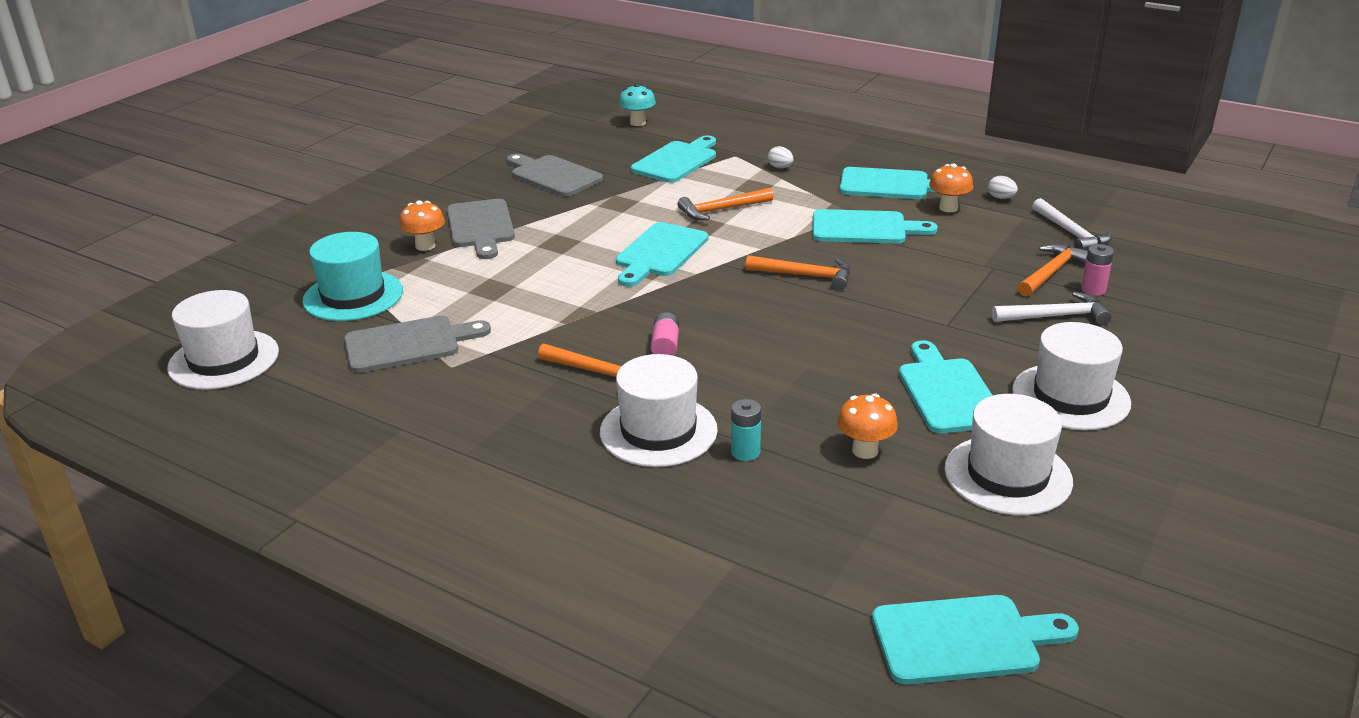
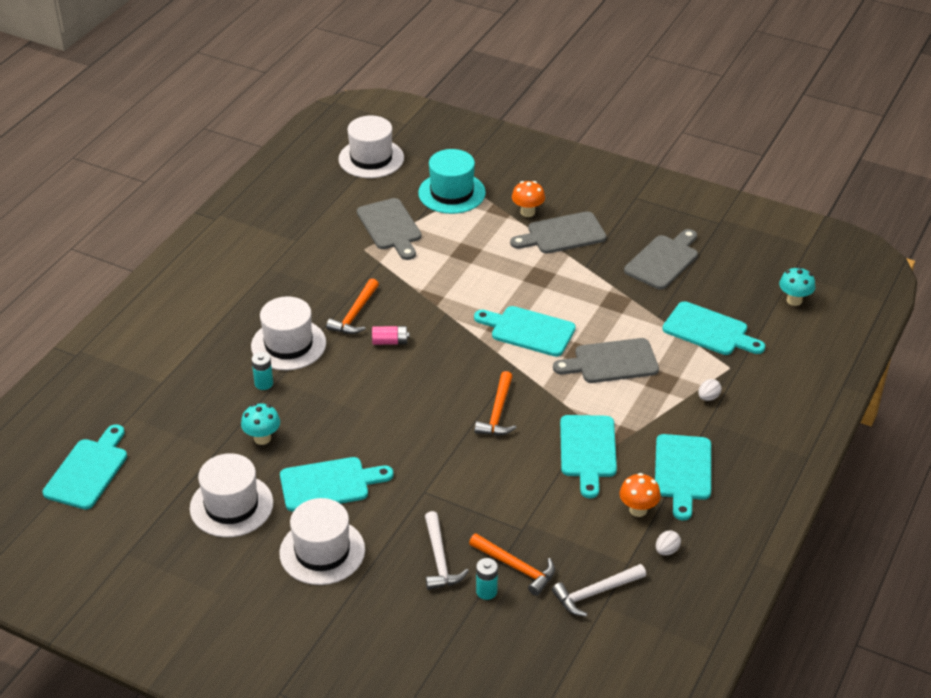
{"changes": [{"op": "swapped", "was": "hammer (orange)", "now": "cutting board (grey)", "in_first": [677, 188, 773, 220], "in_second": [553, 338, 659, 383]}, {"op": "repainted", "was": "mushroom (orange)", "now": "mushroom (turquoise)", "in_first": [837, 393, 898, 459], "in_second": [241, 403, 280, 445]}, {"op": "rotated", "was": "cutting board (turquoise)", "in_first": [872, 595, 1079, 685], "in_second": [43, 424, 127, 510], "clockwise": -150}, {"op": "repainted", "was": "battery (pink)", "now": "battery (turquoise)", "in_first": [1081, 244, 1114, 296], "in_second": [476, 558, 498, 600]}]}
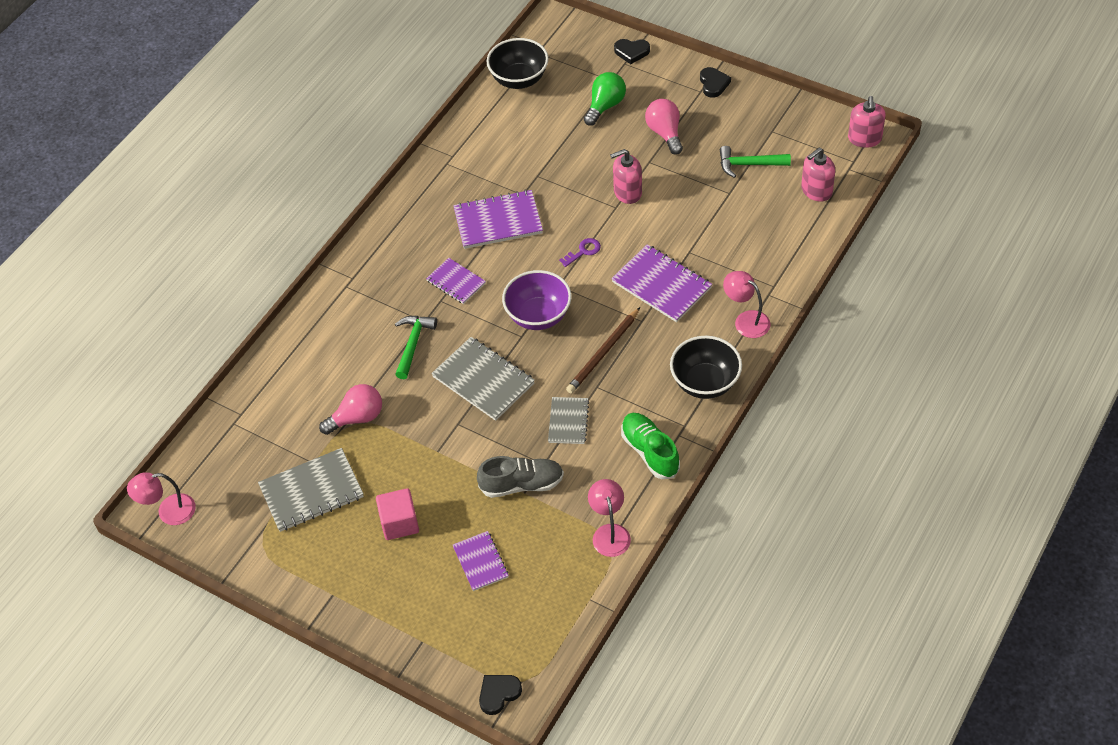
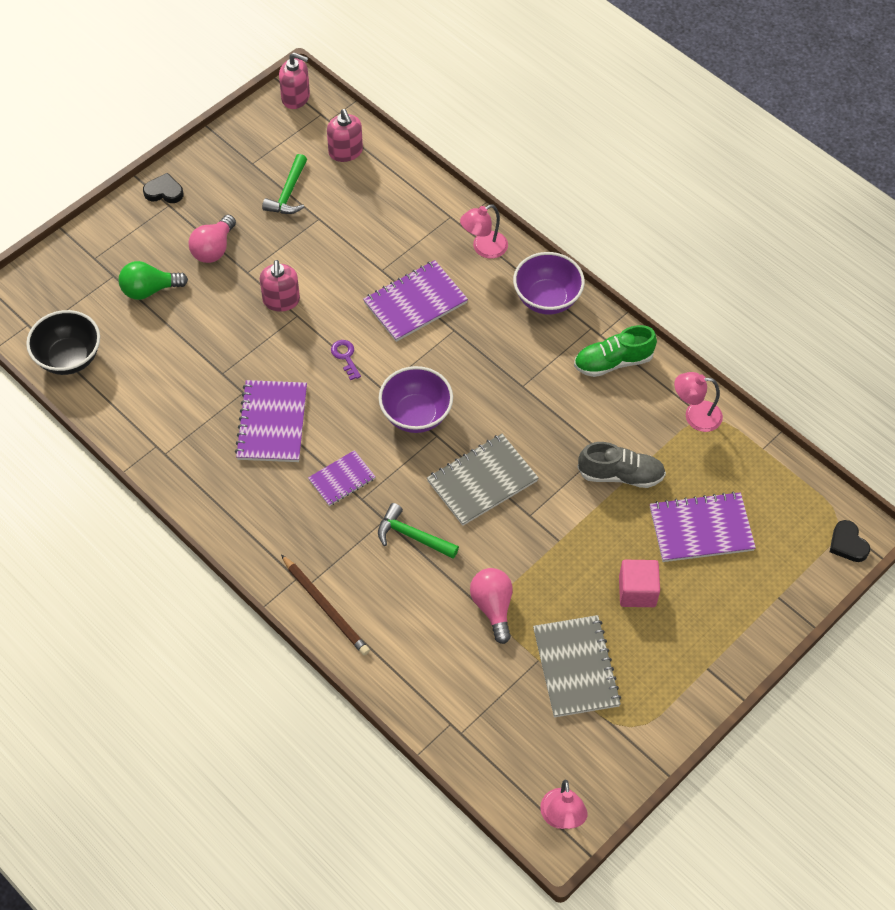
{"changes": [{"op": "scaled", "was": "notebook (purple)", "in_first": [453, 531, 509, 591], "in_second": [650, 492, 756, 562], "ratio": 1.65}, {"op": "rotated", "was": "shoe (grey)", "in_first": [477, 456, 564, 498], "in_second": [577, 442, 666, 488], "clockwise": 90}, {"op": "gone", "was": "notebook (grey)", "in_first": [548, 397, 590, 444]}, {"op": "shifted", "was": "pencil (brown)", "in_first": [566, 307, 640, 394], "in_second": [281, 555, 370, 656]}, {"op": "rotated", "was": "light bulb (green)", "in_first": [584, 72, 626, 126], "in_second": [119, 261, 188, 300], "clockwise": -60}, {"op": "gone", "was": "heart (black)", "in_first": [614, 39, 650, 64]}, {"op": "rotated", "was": "light bulb (pink)", "in_first": [645, 99, 683, 155], "in_second": [188, 215, 236, 263], "clockwise": -60}, {"op": "repainted", "was": "bowl (black)", "now": "bowl (purple)", "in_first": [670, 336, 742, 399], "in_second": [513, 252, 585, 314]}]}
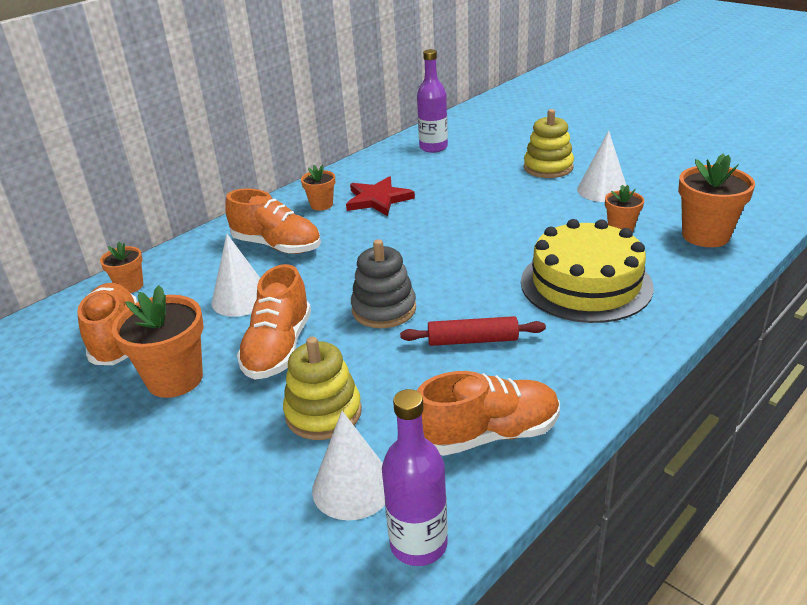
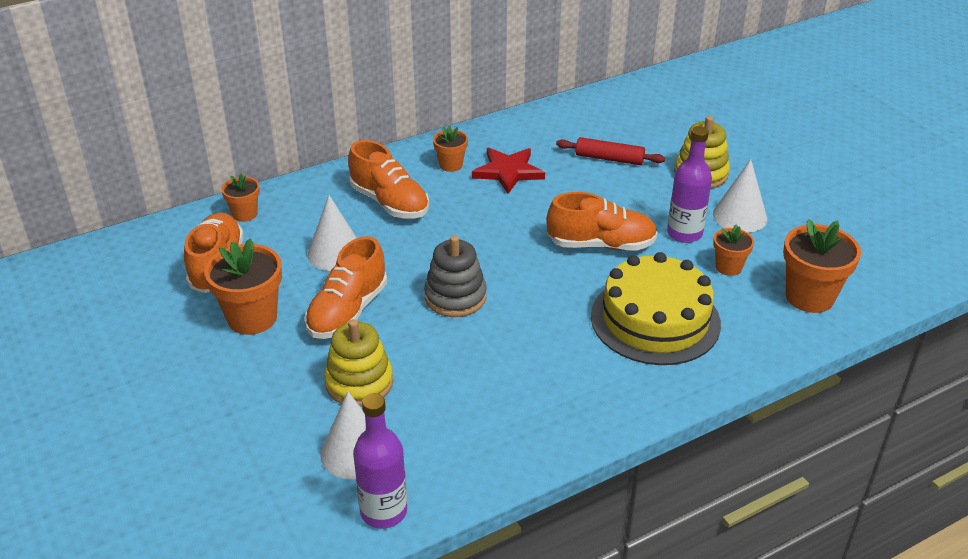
{"changes": [{"op": "shifted", "was": "rolling pin (red)", "in_first": [400, 316, 546, 346], "in_second": [556, 137, 665, 165]}, {"op": "shifted", "was": "bottle (purple)", "in_first": [417, 49, 448, 153], "in_second": [667, 126, 712, 243]}, {"op": "shifted", "was": "shoe (orange)", "in_first": [417, 371, 560, 456], "in_second": [547, 192, 658, 251]}]}
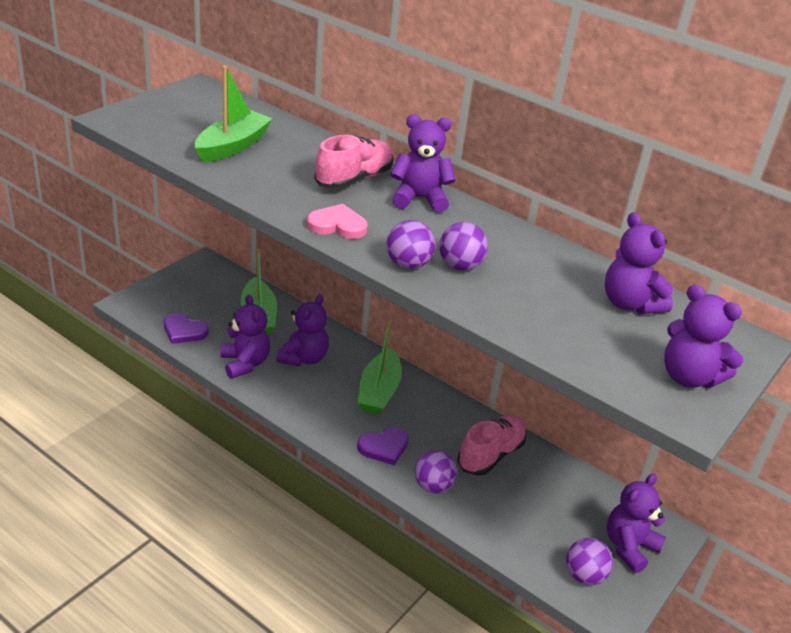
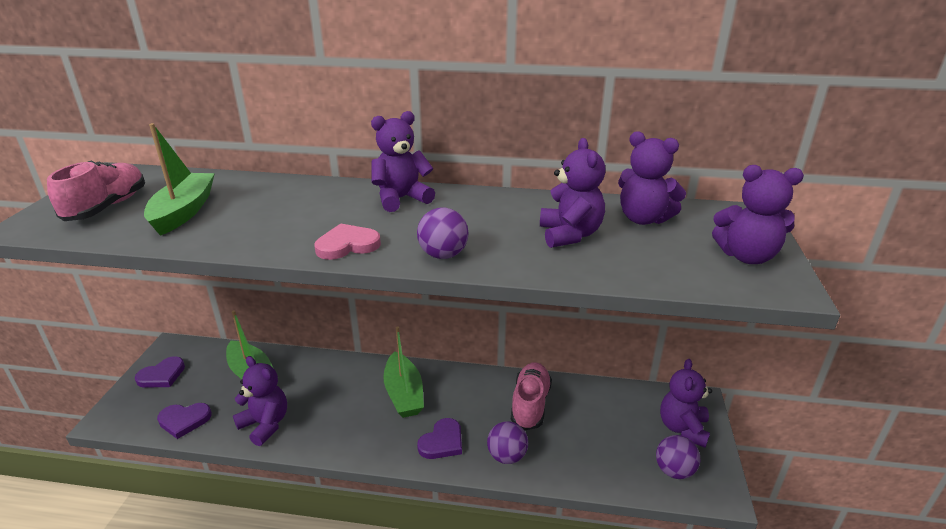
{"changes": [{"op": "shifted", "was": "teddy bear (purple)", "in_first": [277, 294, 329, 366], "in_second": [540, 138, 606, 248]}, {"op": "shifted", "was": "shoe (pink)", "in_first": [314, 135, 393, 189], "in_second": [47, 161, 145, 221]}, {"op": "gone", "was": "ball (purple)", "in_first": [439, 222, 488, 270]}, {"op": "new", "now": "heart (purple)", "in_second": [135, 356, 185, 388]}]}
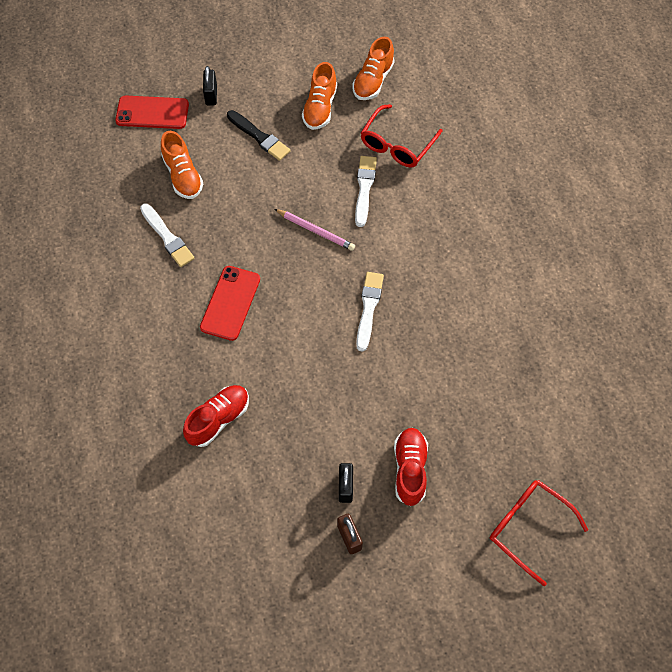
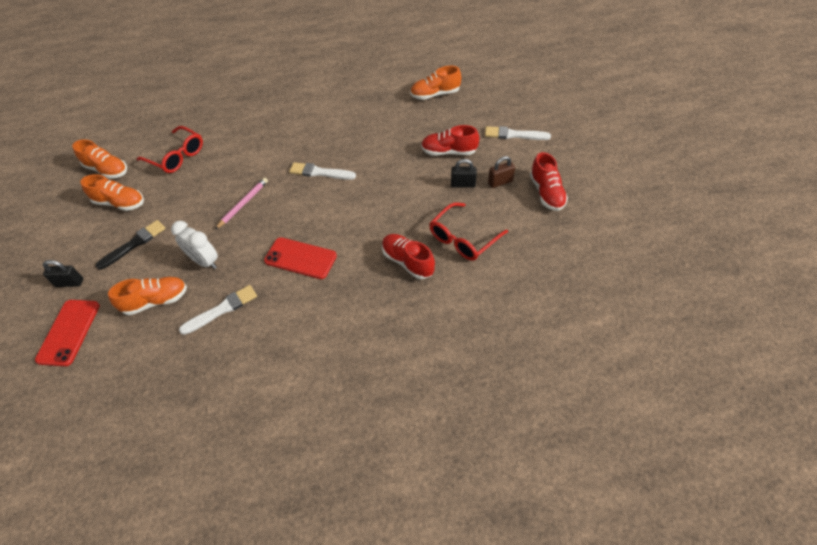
{"changes": [{"op": "shifted", "was": "brush (white)", "in_first": [355, 156, 377, 227], "in_second": [485, 126, 551, 140]}, {"op": "shifted", "was": "glasses (red)", "in_first": [490, 480, 588, 586], "in_second": [429, 202, 508, 261]}, {"op": "new", "now": "clock (white)", "in_second": [171, 221, 218, 269]}, {"op": "new", "now": "shoe (orange)", "in_second": [410, 66, 461, 100]}, {"op": "new", "now": "shoe (red)", "in_second": [530, 152, 568, 211]}]}
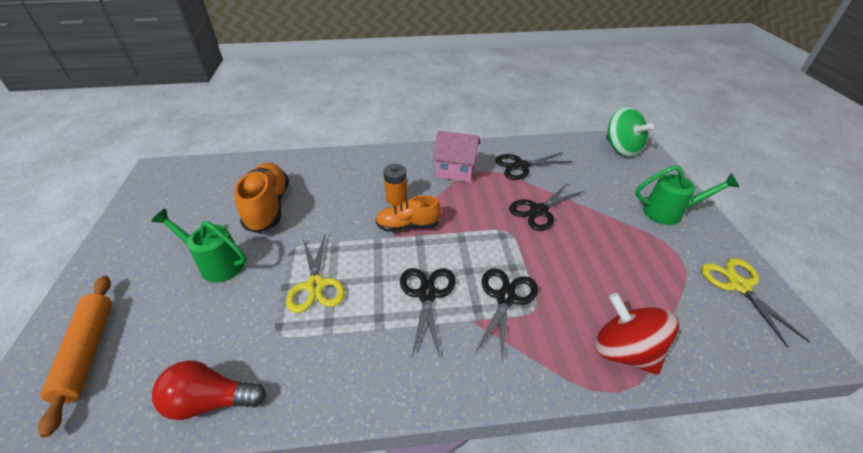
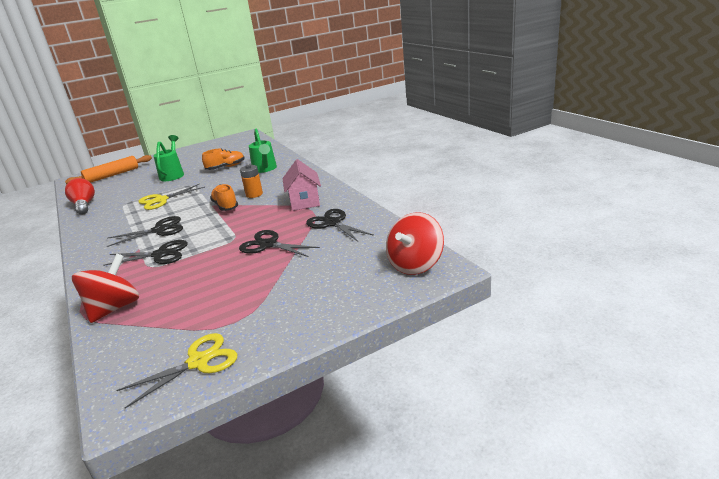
{"changes": [{"op": "scaled", "was": "shoe (orange)", "in_first": [234, 163, 289, 233], "in_second": [202, 149, 245, 170], "ratio": 0.65}, {"op": "repainted", "was": "spinning top (green)", "now": "spinning top (red)", "in_first": [606, 107, 654, 157], "in_second": [386, 212, 444, 275]}, {"op": "shifted", "was": "watering can (green)", "in_first": [635, 165, 739, 225], "in_second": [249, 129, 277, 173]}]}
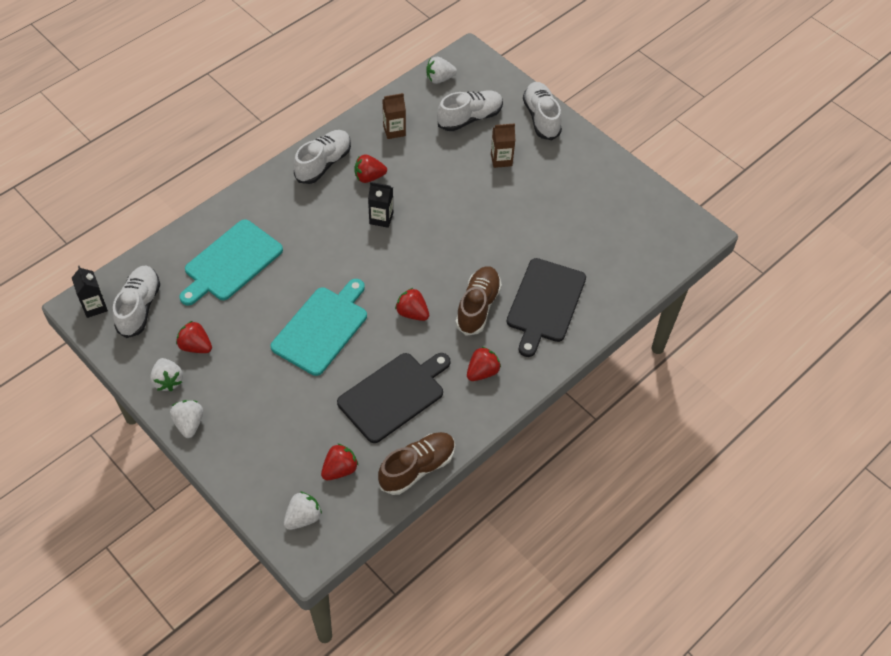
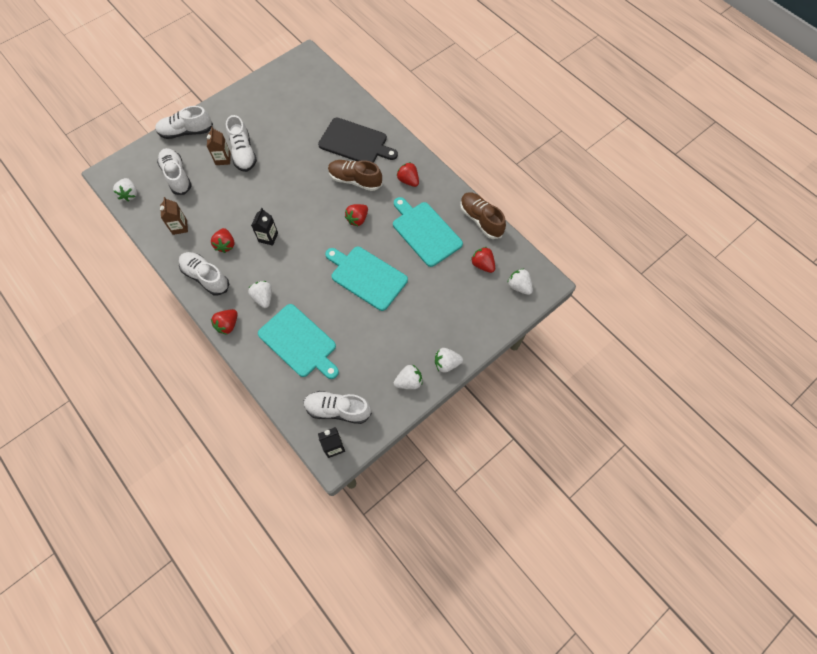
{"changes": [{"op": "shifted", "was": "strawberry (red)", "in_first": [176, 321, 212, 353], "in_second": [211, 309, 238, 335]}, {"op": "repainted", "was": "cutting board (black)", "now": "cutting board (turquoise)", "in_first": [337, 353, 451, 443], "in_second": [393, 197, 463, 267]}, {"op": "new", "now": "shoe (white)", "in_second": [226, 115, 257, 172]}, {"op": "new", "now": "strawberry (white)", "in_second": [248, 281, 272, 308]}]}
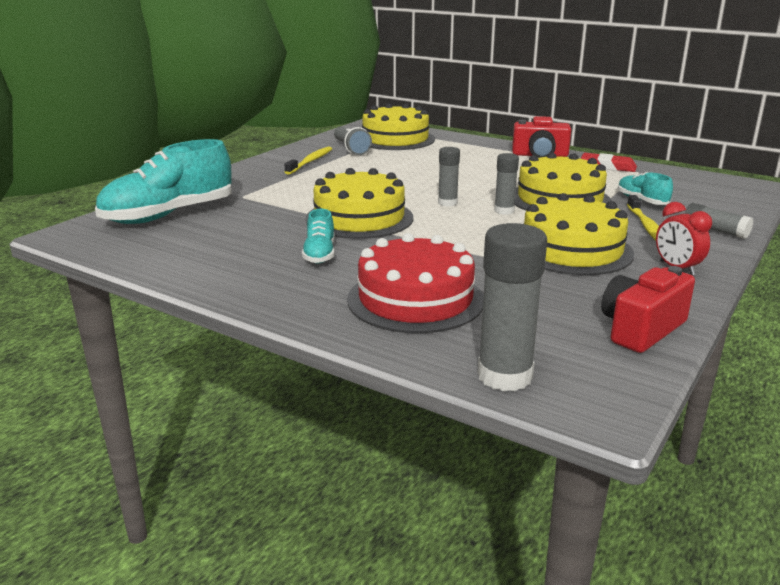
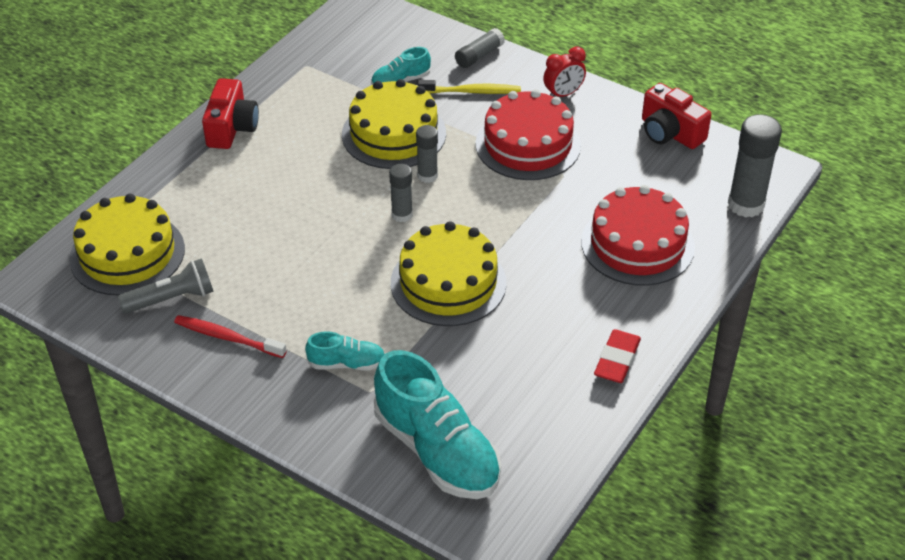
{"changes": [{"op": "repainted", "was": "toothbrush (yellow)", "now": "toothbrush (red)", "in_first": [284, 147, 332, 175], "in_second": [174, 315, 287, 358]}, {"op": "shifted", "was": "shoe (turquoise)", "in_first": [302, 209, 335, 264], "in_second": [305, 331, 385, 371]}, {"op": "repainted", "was": "cake (yellow)", "now": "cake (red)", "in_first": [524, 193, 634, 275], "in_second": [475, 89, 581, 180]}, {"op": "shifted", "was": "eraser (red)", "in_first": [581, 153, 637, 172], "in_second": [594, 329, 641, 383]}]}
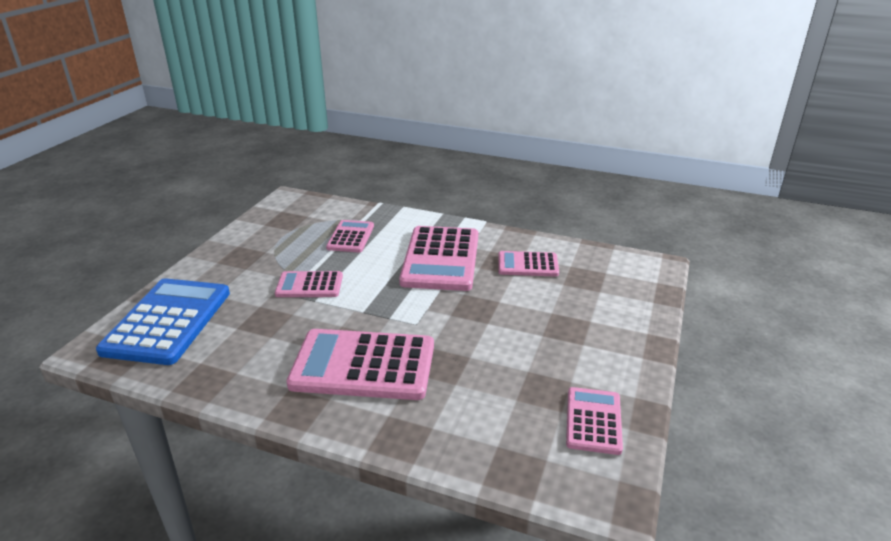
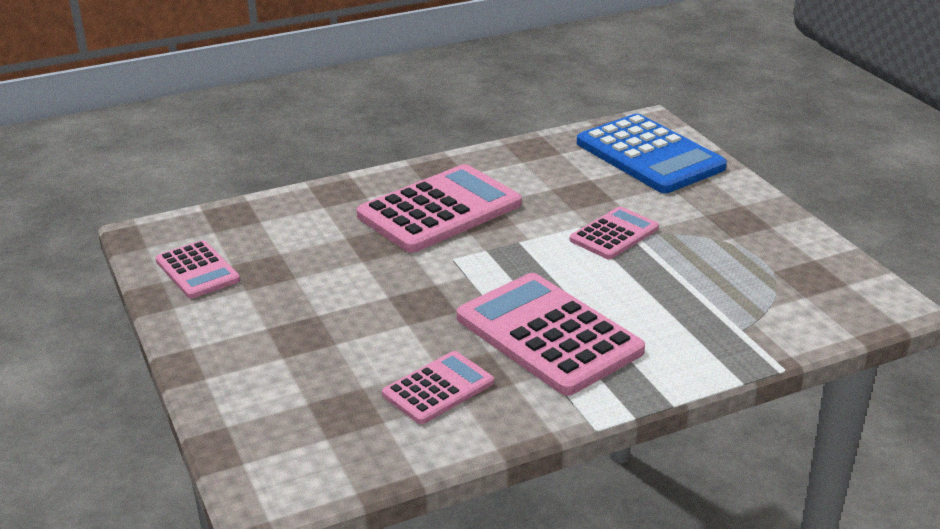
{"changes": [{"op": "gone", "was": "calculator (pink)", "in_first": [326, 220, 374, 253]}]}
